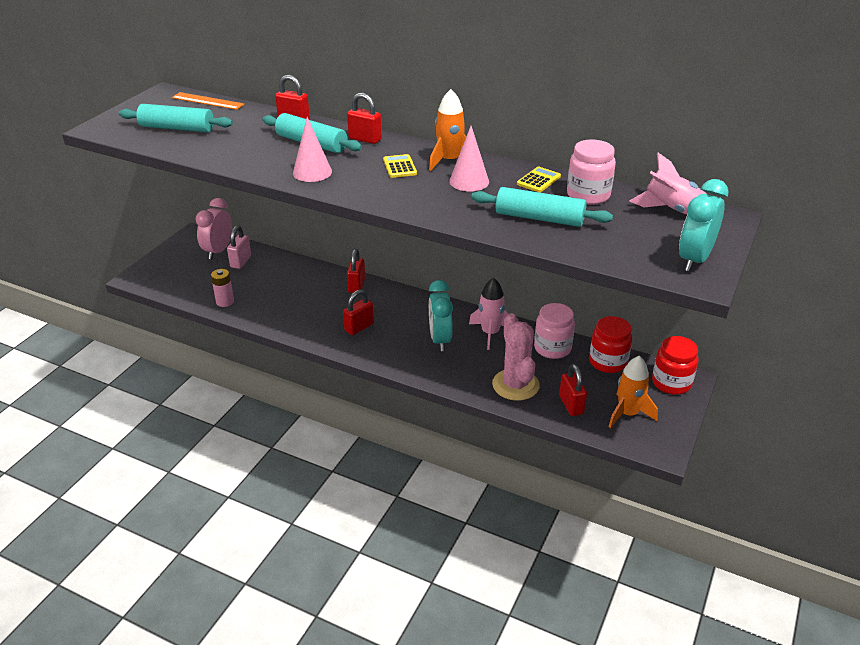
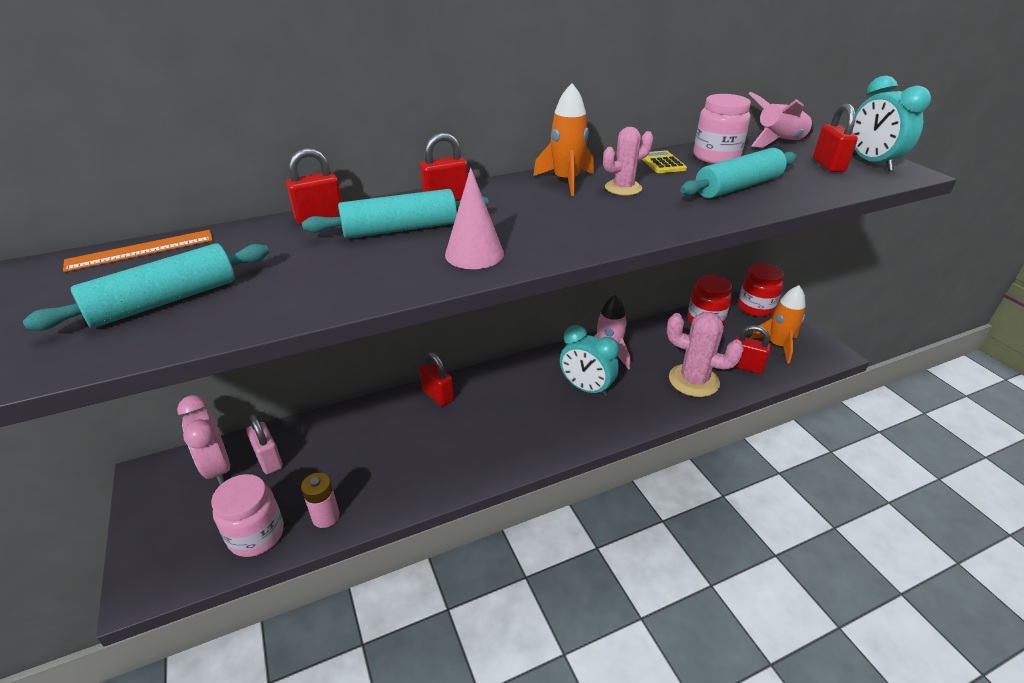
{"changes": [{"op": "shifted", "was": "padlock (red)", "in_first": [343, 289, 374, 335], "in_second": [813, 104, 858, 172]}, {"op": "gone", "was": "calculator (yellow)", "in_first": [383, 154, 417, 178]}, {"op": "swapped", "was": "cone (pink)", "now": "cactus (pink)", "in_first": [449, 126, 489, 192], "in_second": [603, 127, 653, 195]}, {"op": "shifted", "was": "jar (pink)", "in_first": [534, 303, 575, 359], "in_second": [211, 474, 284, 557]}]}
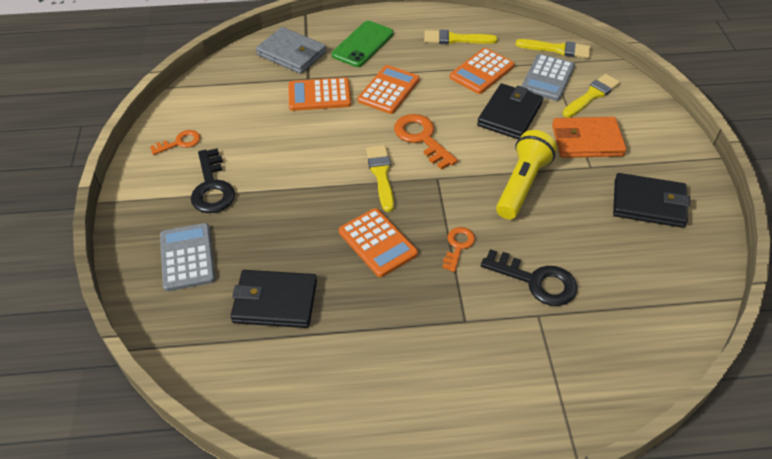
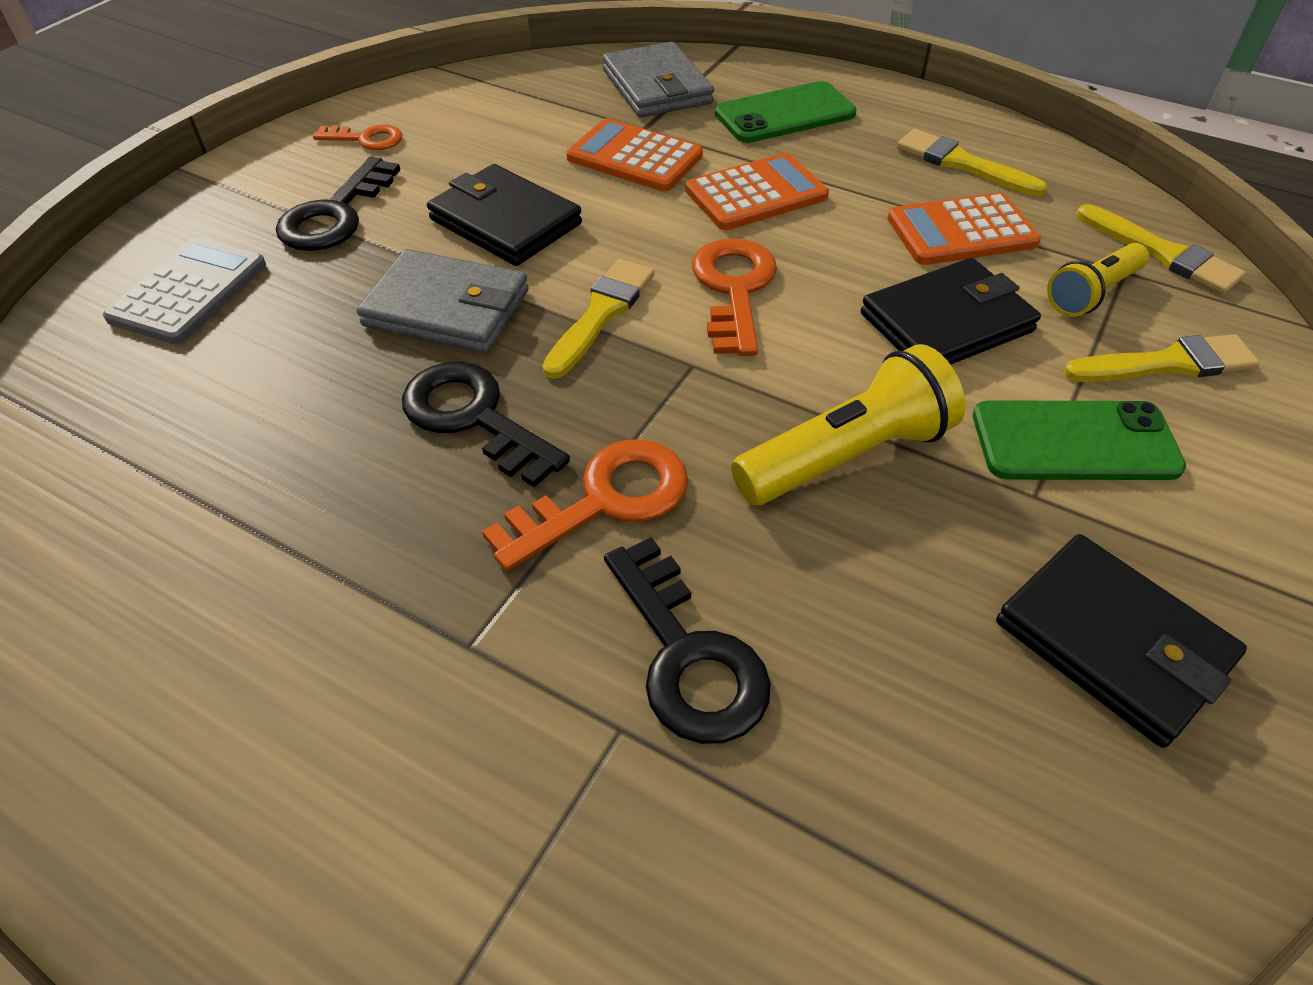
{"changes": [{"op": "shifted", "was": "wallet (black)", "in_first": [230, 270, 317, 328], "in_second": [427, 164, 582, 266]}, {"op": "swapped", "was": "calculator (orange)", "now": "key (black)", "in_first": [339, 208, 418, 277], "in_second": [402, 362, 570, 487]}, {"op": "scaled", "was": "key (orange)", "in_first": [442, 227, 475, 272], "in_second": [482, 440, 688, 571], "ratio": 1.66}, {"op": "swapped", "was": "calculator (grey)", "now": "flashlight (yellow)", "in_first": [521, 54, 575, 101], "in_second": [1047, 243, 1149, 317]}, {"op": "swapped", "was": "wallet (orange)", "now": "phone (green)", "in_first": [552, 117, 627, 158], "in_second": [973, 400, 1186, 480]}, {"op": "new", "now": "wallet (grey)", "in_second": [357, 249, 529, 353]}]}
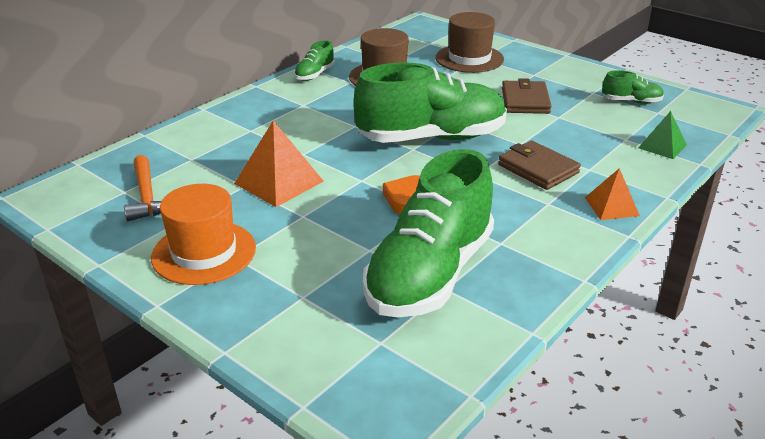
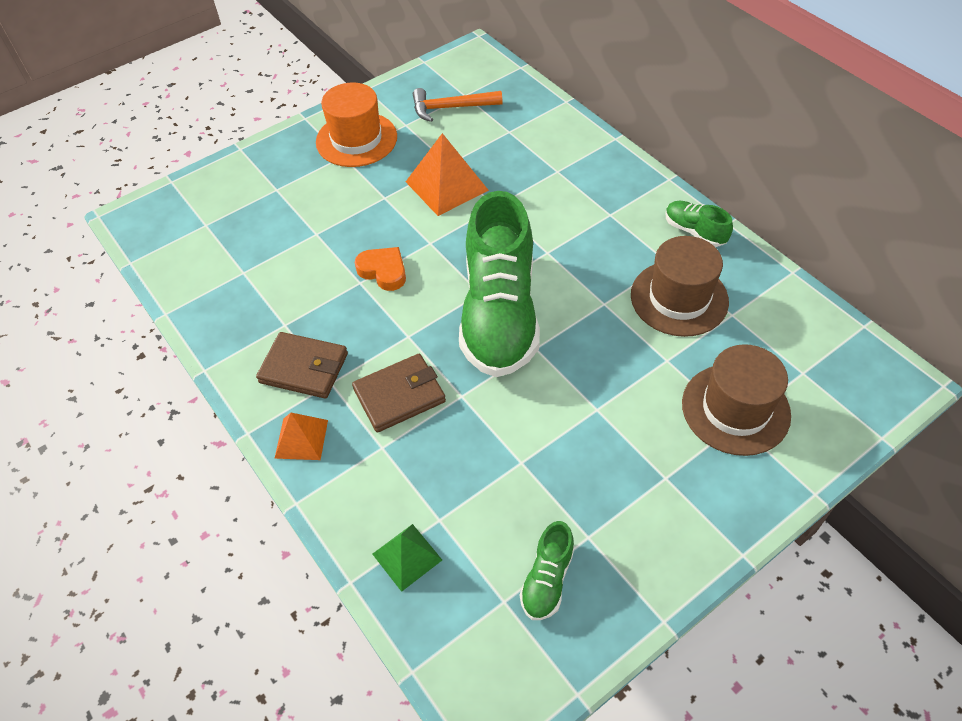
{"changes": [{"op": "gone", "was": "shoe (green)", "in_first": [363, 149, 494, 317]}, {"op": "shifted", "was": "wallet (brown)", "in_first": [502, 78, 552, 114], "in_second": [256, 332, 348, 399]}]}
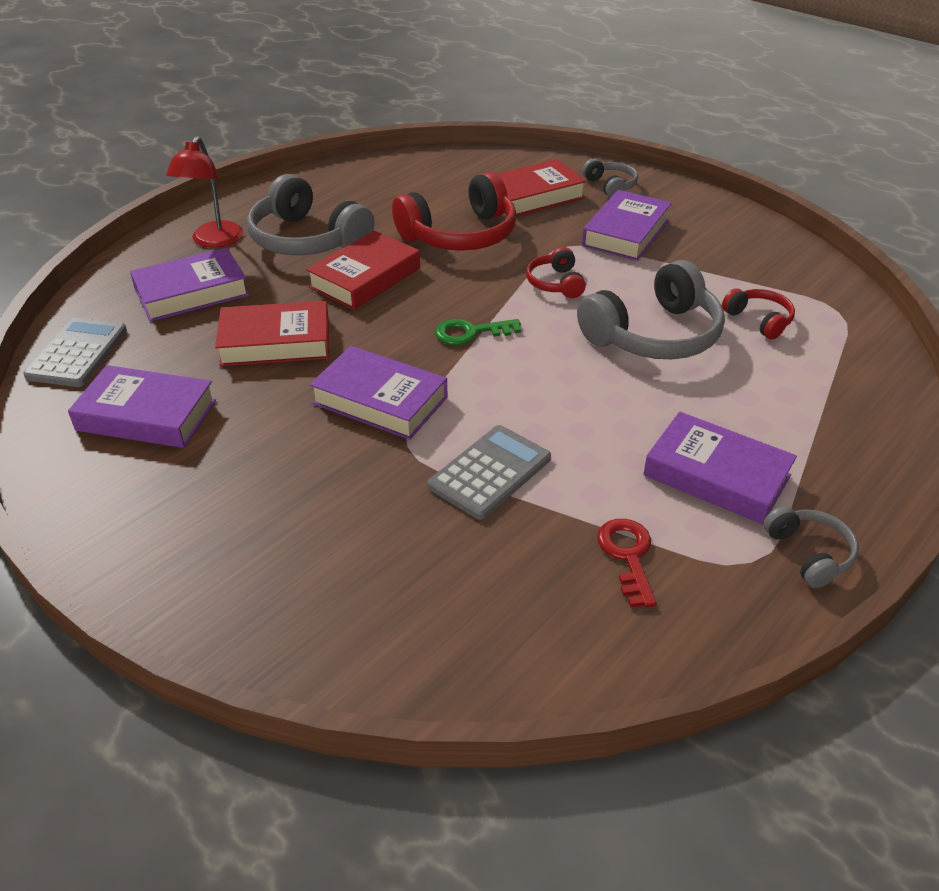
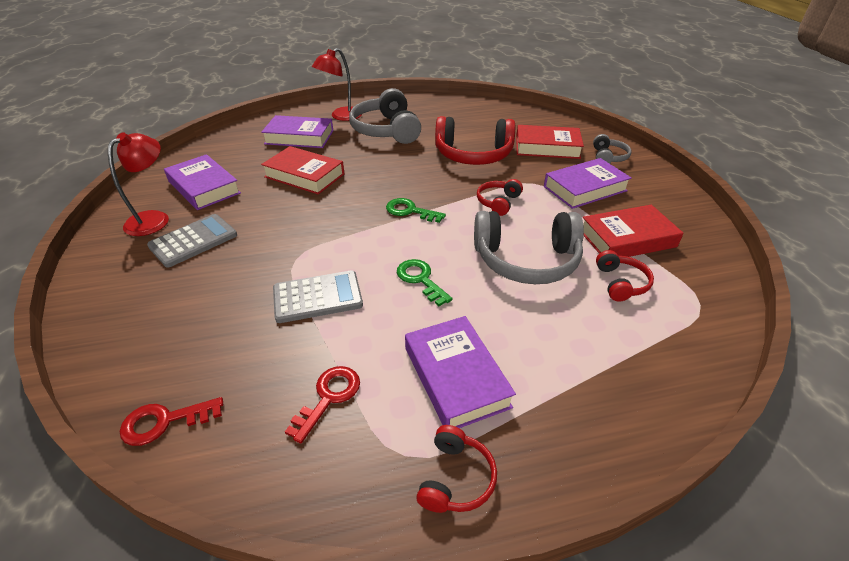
{"changes": [{"op": "shifted", "was": "calculator (grey)", "in_first": [23, 317, 127, 387], "in_second": [147, 214, 237, 268]}, {"op": "shifted", "was": "book (red)", "in_first": [306, 231, 420, 310], "in_second": [583, 205, 684, 257]}, {"op": "gone", "was": "book (purple)", "in_first": [309, 346, 447, 440]}, {"op": "repainted", "was": "headphones (grey)", "now": "headphones (red)", "in_first": [763, 506, 859, 588], "in_second": [416, 425, 497, 513]}, {"op": "new", "now": "lamp (red)", "in_second": [108, 132, 169, 236]}, {"op": "new", "now": "key (red)", "in_second": [120, 397, 223, 446]}, {"op": "new", "now": "key (green)", "in_second": [397, 259, 453, 306]}]}
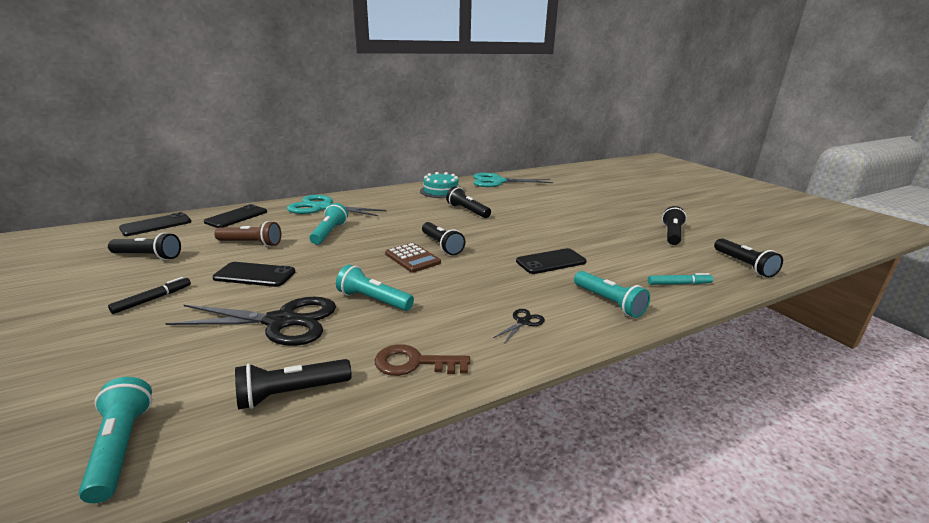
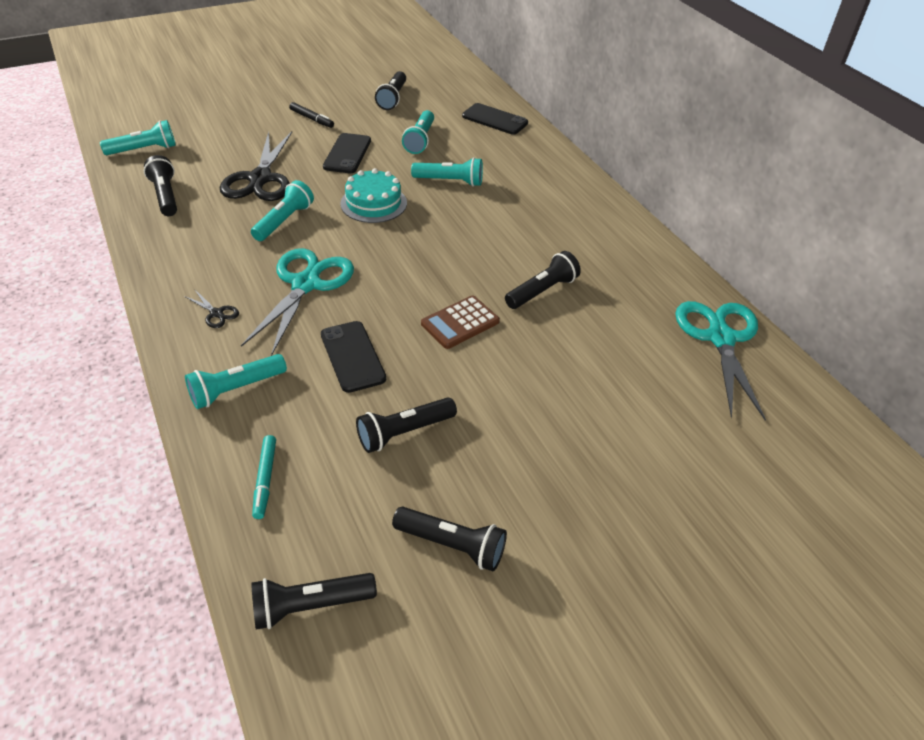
{"changes": [{"op": "gone", "was": "phone (black)", "in_first": [119, 212, 191, 236]}, {"op": "repainted", "was": "flashlight (brown)", "now": "flashlight (turquoise)", "in_first": [214, 221, 281, 247], "in_second": [402, 110, 434, 154]}, {"op": "shifted", "was": "scissors (turquoise)", "in_first": [287, 195, 386, 216], "in_second": [241, 248, 354, 356]}, {"op": "gone", "was": "key (brown)", "in_first": [375, 344, 470, 376]}, {"op": "shifted", "was": "calculator (brown)", "in_first": [385, 243, 441, 273], "in_second": [421, 296, 500, 349]}, {"op": "shifted", "was": "cake (turquoise)", "in_first": [420, 172, 459, 198], "in_second": [340, 168, 407, 223]}, {"op": "shifted", "was": "flashlight (black)", "in_first": [422, 222, 465, 255], "in_second": [356, 397, 457, 453]}]}
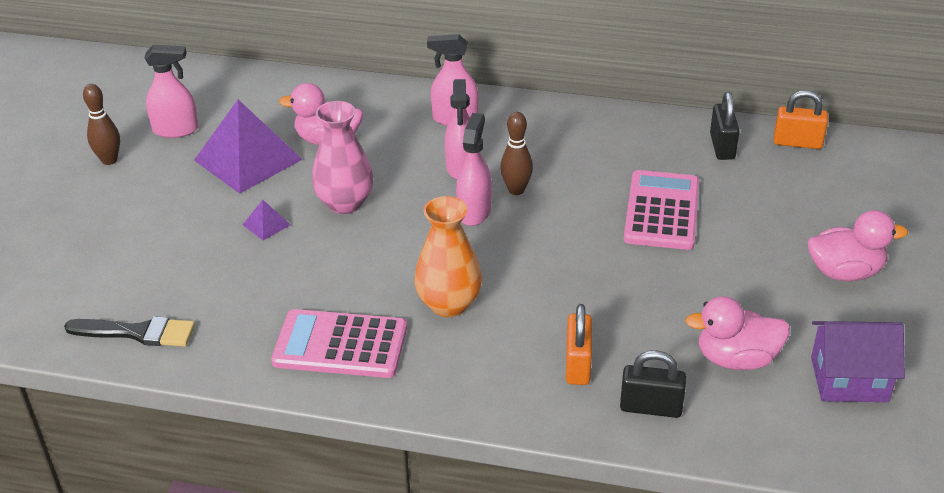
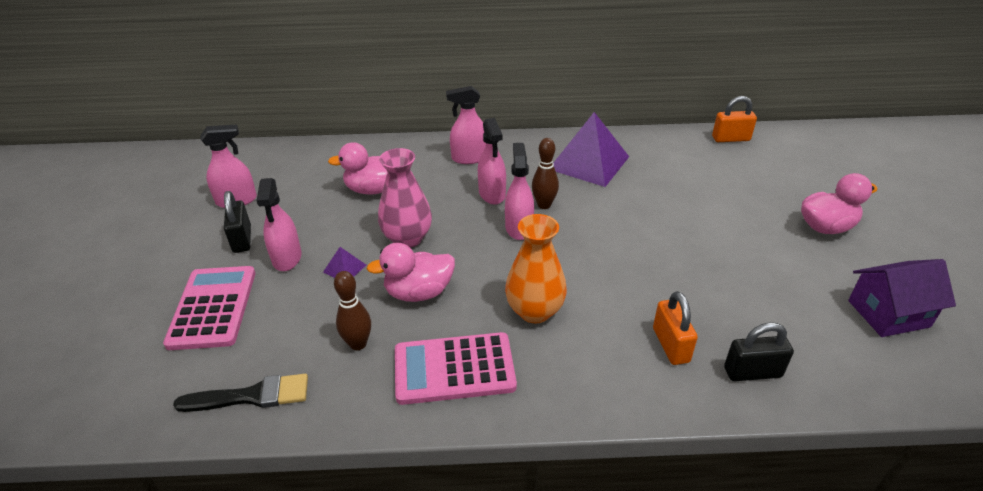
{"changes": [{"op": "shifted", "was": "bowling pin (brown)", "in_first": [83, 84, 120, 165], "in_second": [334, 271, 371, 350]}, {"op": "shifted", "was": "pyramid (purple)", "in_first": [194, 99, 303, 194], "in_second": [554, 112, 629, 187]}, {"op": "shifted", "was": "calculator (pink)", "in_first": [624, 170, 699, 250], "in_second": [163, 266, 255, 350]}, {"op": "shifted", "was": "duck (pink)", "in_first": [685, 296, 790, 370], "in_second": [367, 242, 455, 302]}, {"op": "shifted", "was": "padlock (black)", "in_first": [710, 92, 739, 160], "in_second": [224, 191, 251, 253]}, {"op": "new", "now": "spray bottle (pink)", "in_second": [257, 178, 301, 271]}]}
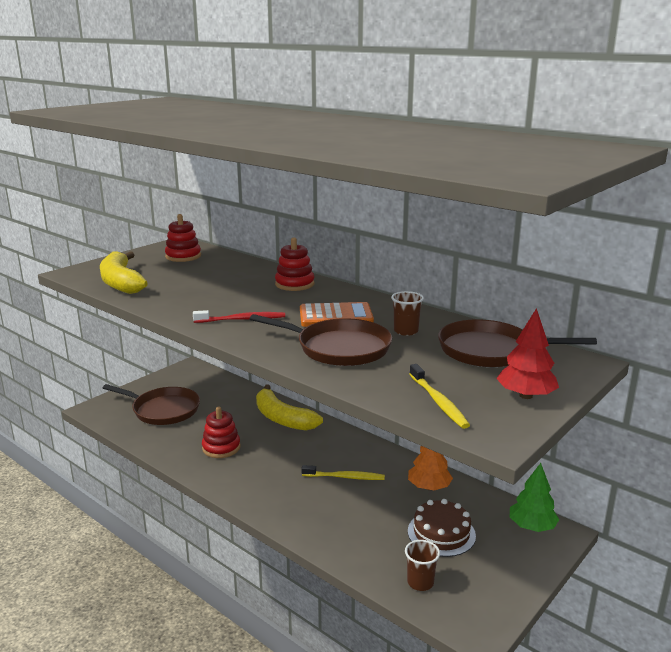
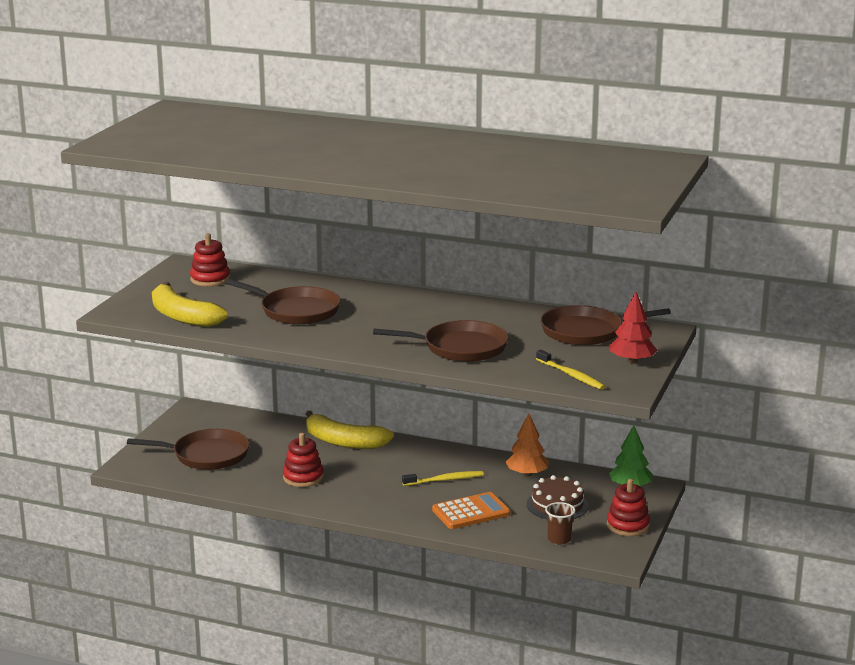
{"changes": [{"op": "gone", "was": "toothbrush (red)", "in_first": [193, 310, 285, 323]}, {"op": "shifted", "was": "stacking toy (red)", "in_first": [275, 238, 314, 291], "in_second": [607, 479, 650, 536]}, {"op": "shifted", "was": "calculator (orange)", "in_first": [300, 302, 374, 327], "in_second": [432, 492, 510, 529]}, {"op": "gone", "was": "cup (brown)", "in_first": [391, 291, 424, 336]}, {"op": "new", "now": "pan (brown)", "in_second": [226, 279, 341, 325]}]}
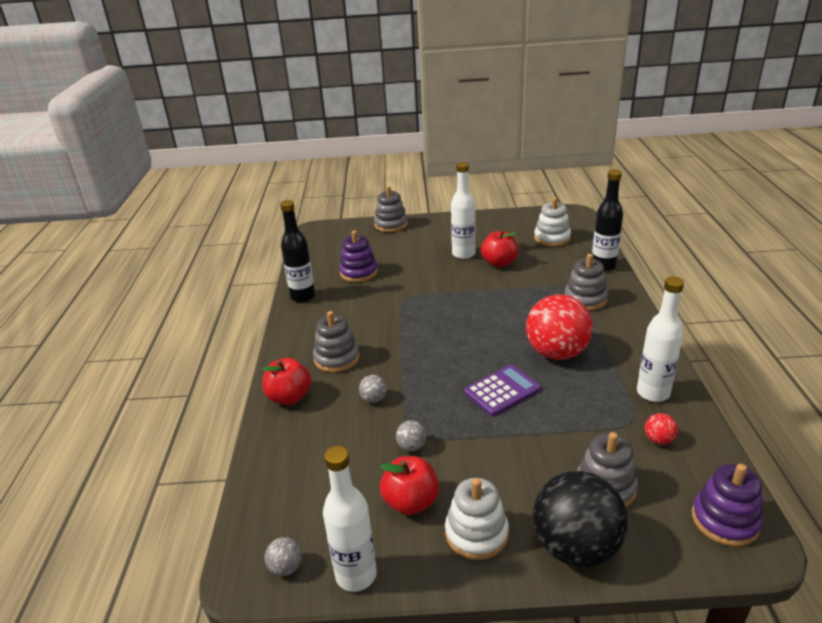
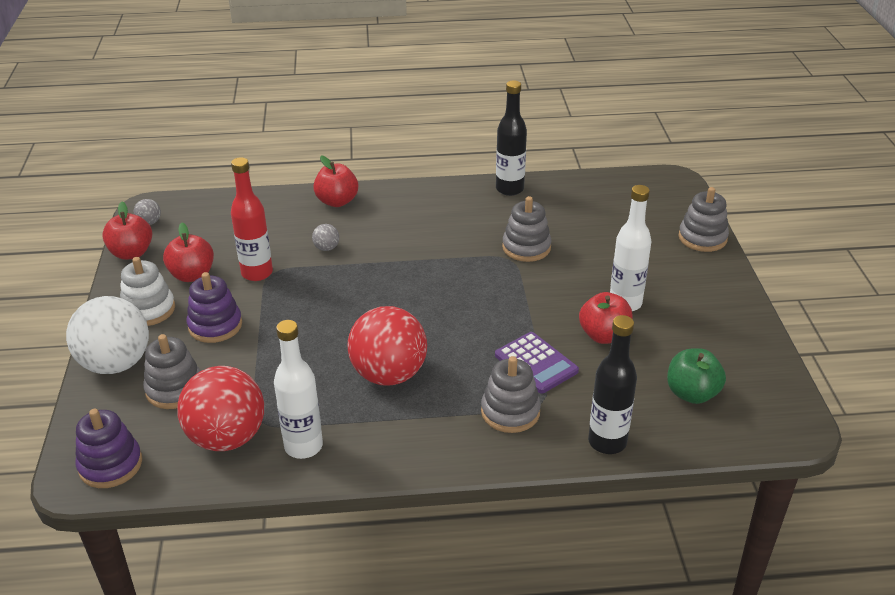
{"changes": [{"op": "shifted", "was": "stacking toy (grey)", "in_first": [313, 311, 360, 373], "in_second": [502, 196, 552, 262]}, {"op": "swapped", "was": "bottle (white)", "now": "apple (red)", "in_first": [323, 446, 377, 592], "in_second": [102, 202, 152, 260]}, {"op": "shifted", "was": "stacking toy (purple)", "in_first": [339, 231, 378, 282], "in_second": [187, 272, 242, 343]}, {"op": "swapped", "was": "ball (grey)", "now": "bottle (red)", "in_first": [396, 420, 426, 451], "in_second": [231, 157, 273, 281]}, {"op": "shifted", "was": "calculator (purple)", "in_first": [464, 365, 541, 416], "in_second": [495, 332, 579, 394]}, {"op": "repainted", "was": "ball (black)", "now": "ball (white)", "in_first": [533, 471, 628, 568], "in_second": [66, 296, 149, 374]}, {"op": "swapped", "was": "stacking toy (white)", "now": "apple (green)", "in_first": [534, 197, 571, 247], "in_second": [667, 348, 726, 404]}, {"op": "scaled", "was": "ball (red)", "in_first": [645, 413, 678, 445], "in_second": [177, 366, 264, 451], "ratio": 2.47}]}
